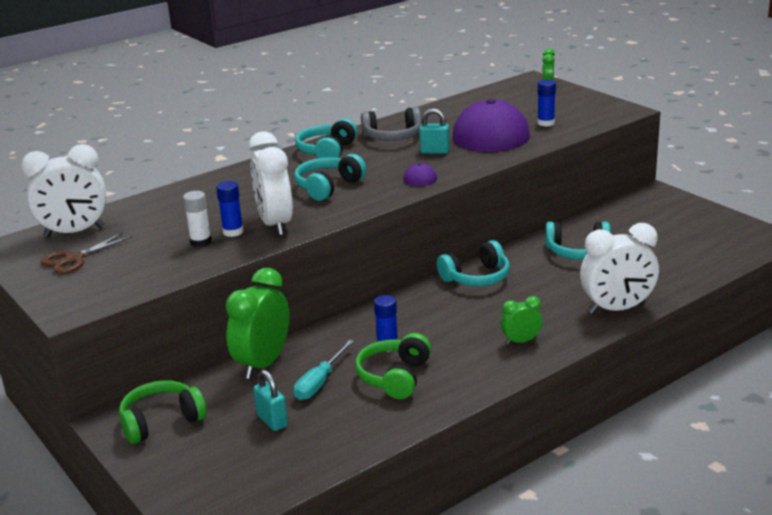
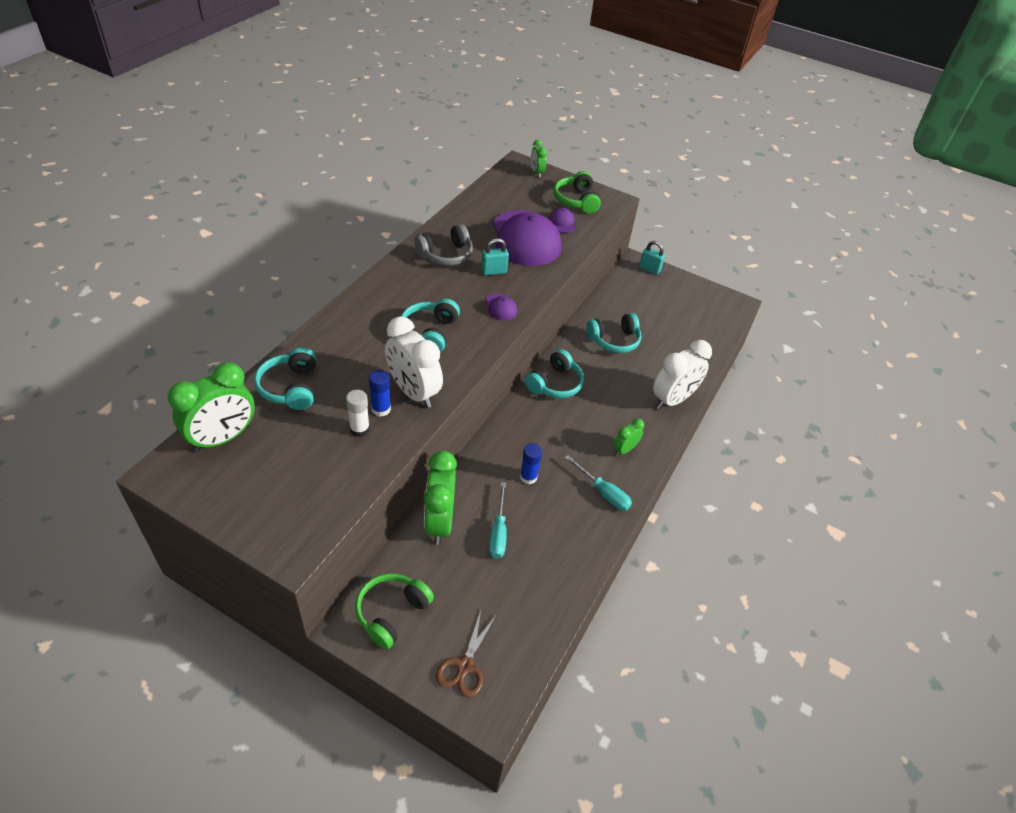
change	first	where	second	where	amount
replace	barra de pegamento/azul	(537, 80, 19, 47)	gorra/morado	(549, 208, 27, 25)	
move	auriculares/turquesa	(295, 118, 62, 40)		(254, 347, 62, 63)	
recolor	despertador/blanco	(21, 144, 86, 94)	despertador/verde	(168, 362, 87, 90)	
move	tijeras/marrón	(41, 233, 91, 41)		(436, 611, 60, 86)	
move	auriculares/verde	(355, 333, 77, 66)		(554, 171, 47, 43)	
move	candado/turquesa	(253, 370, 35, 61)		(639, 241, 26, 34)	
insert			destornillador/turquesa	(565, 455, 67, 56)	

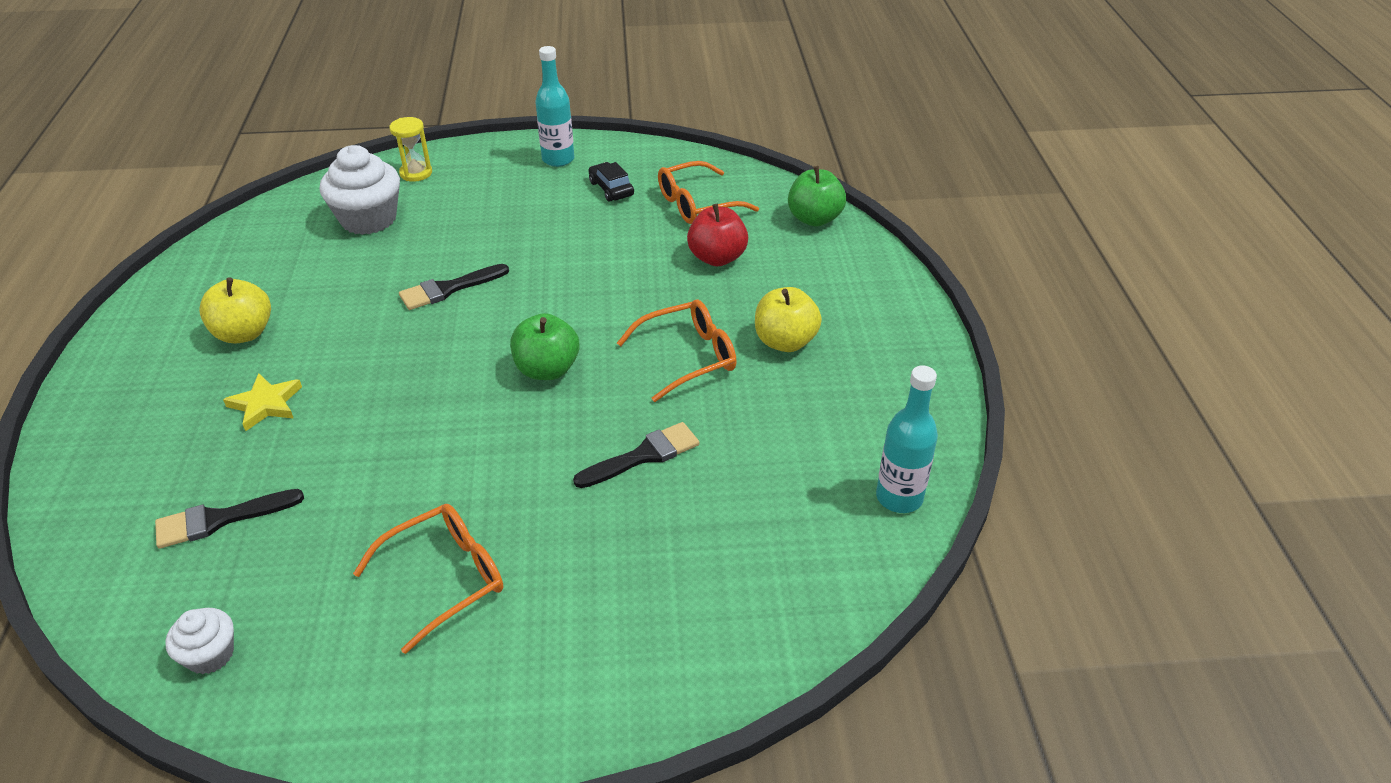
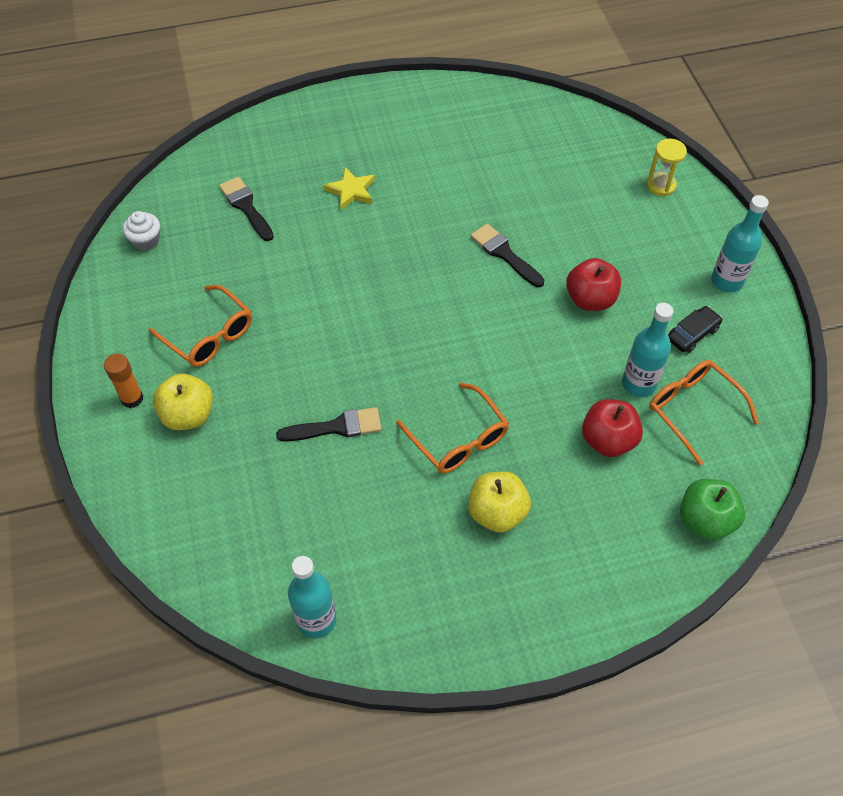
change	first	where	second	where	amount
delete	magdalena/blanco	(320, 145, 80, 90)			
move	manzana/amarillo	(199, 277, 72, 67)		(153, 373, 60, 57)	
delete	manzana/verde	(510, 313, 69, 67)			
rotate	pincel/negro	(573, 422, 126, 66)		(276, 407, 106, 35)	60 degrees counterclockwise
insert			manzana/rojo	(566, 258, 55, 53)	
insert			botella/turquesa	(622, 303, 51, 94)	
insert			barra de pegamento/naranja	(104, 354, 39, 54)	

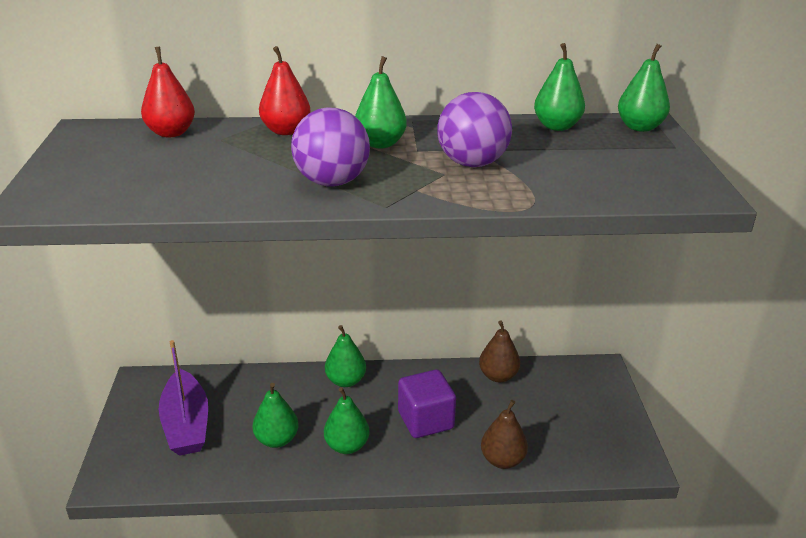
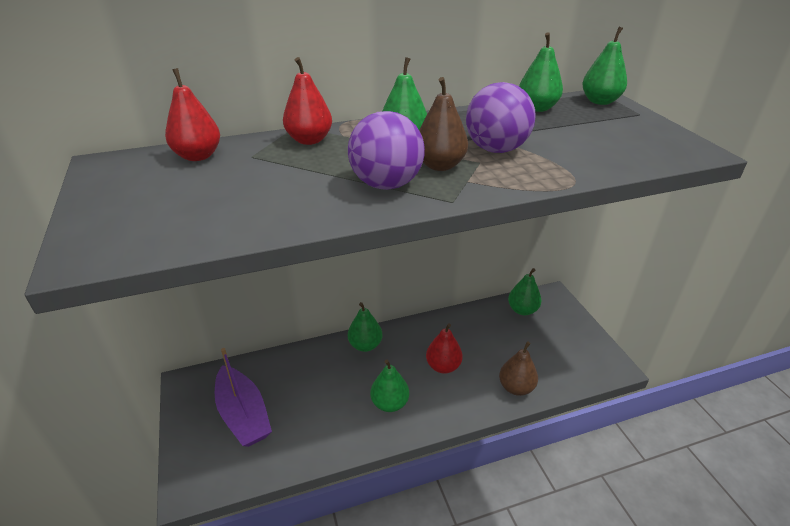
change	first	where	second	where	amount
move	pera/marrón	(479, 321, 41, 61)		(419, 77, 49, 94)	
replace	cubo/morado	(398, 370, 58, 68)	pera/rojo	(426, 323, 37, 51)	
move	pera/verde	(253, 383, 46, 65)		(508, 268, 34, 47)	

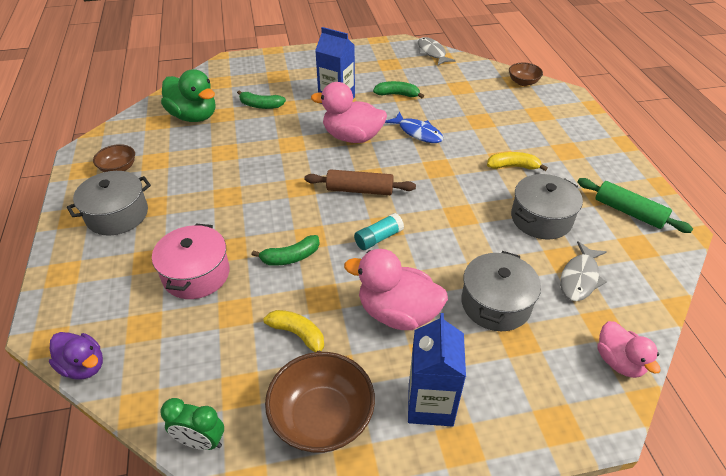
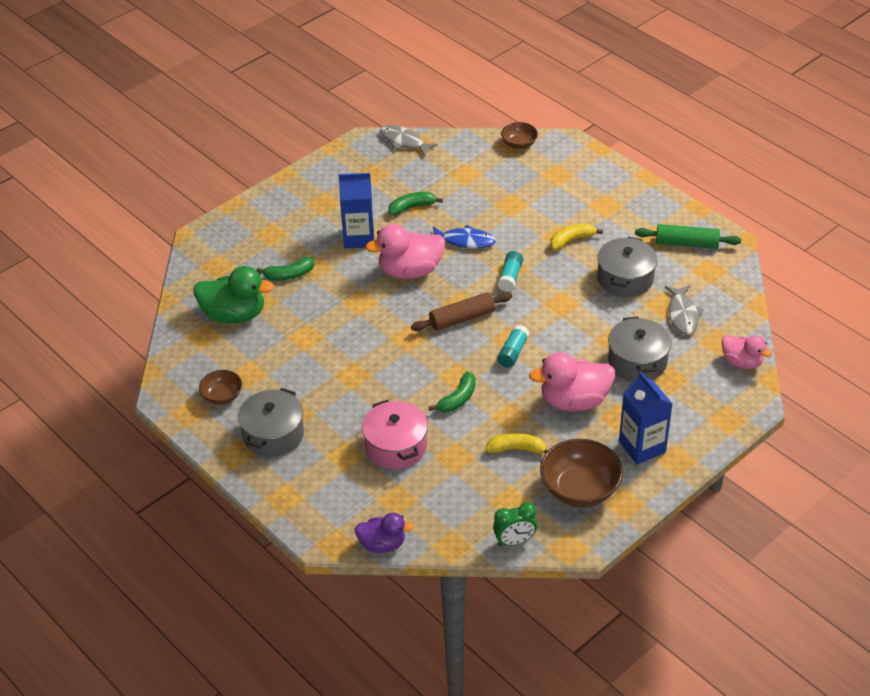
change	first	where	second	where	amount
insert			barra de pegamento/turquesa	(498, 251, 25, 41)	

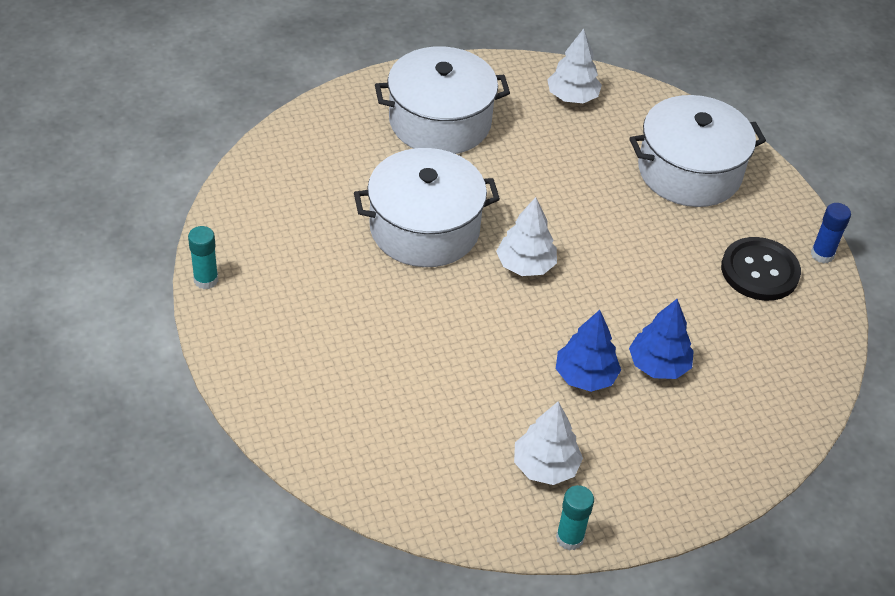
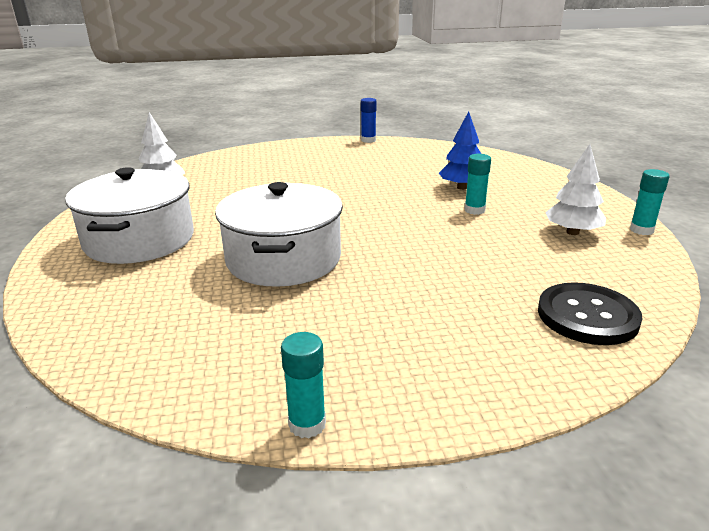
change	first	where	second	where	amount
delete	olla/blanco	(629, 95, 137, 112)			
delete	árbol/blanco	(496, 197, 61, 79)			
move	botón/negro	(721, 237, 80, 64)		(538, 282, 105, 63)	
replace	árbol/azul	(556, 310, 65, 82)	barra de pegamento/turquesa	(464, 154, 27, 61)	

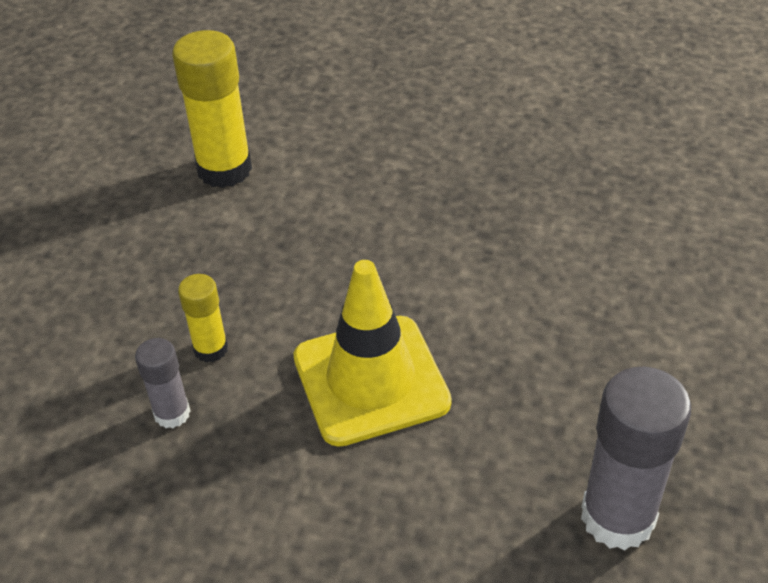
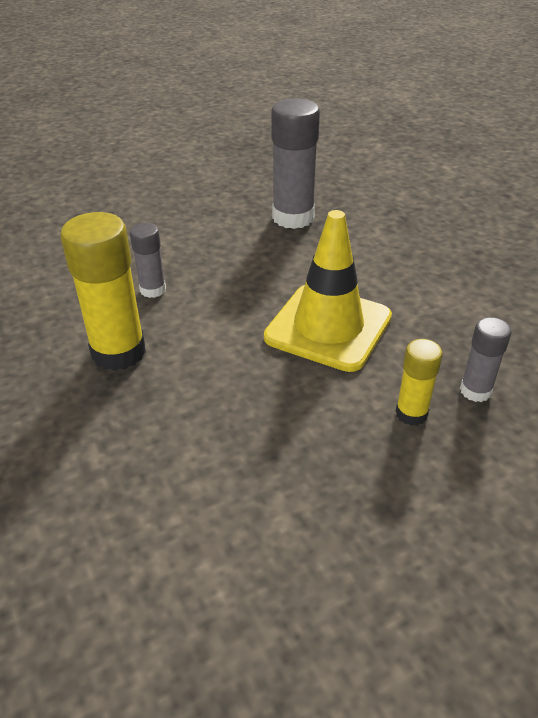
change	first	where	second	where	amount
move	barra de pegamento/amarillo	(172, 30, 80, 158)		(60, 212, 86, 159)	
insert			barra de pegamento/gris	(130, 223, 36, 75)	

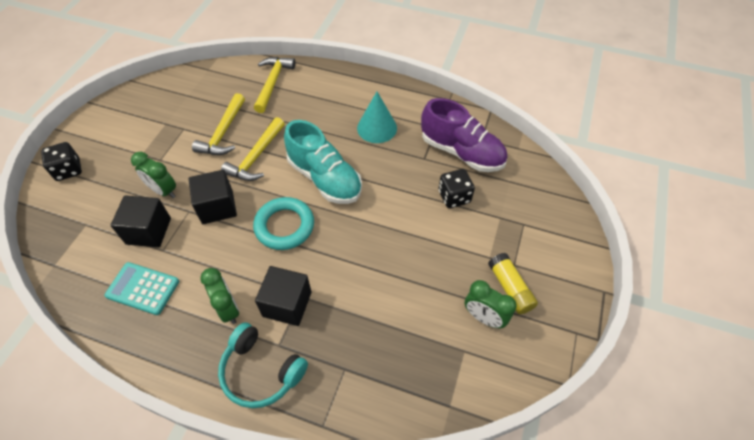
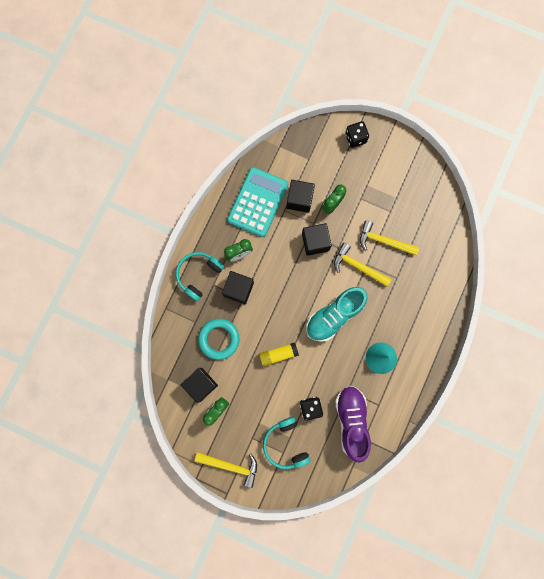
change	first	where	second	where	amount
move	martillo/amarillo	(254, 57, 41, 56)		(194, 452, 63, 36)	
rotate	zapato/morado	(421, 98, 86, 74)		(335, 386, 36, 77)	135 degrees clockwise
move	anillo/turquesa	(253, 197, 61, 53)		(198, 319, 41, 41)	
move	barra de pegamento/amarillo	(488, 253, 50, 61)		(259, 342, 40, 25)	
resize	calculadora/turquesa	(104, 262, 75, 53)		(227, 167, 61, 70)	x1.65
insert			cubo/negro	(181, 368, 37, 35)	
insert			auriculares/turquesa	(263, 417, 48, 52)	

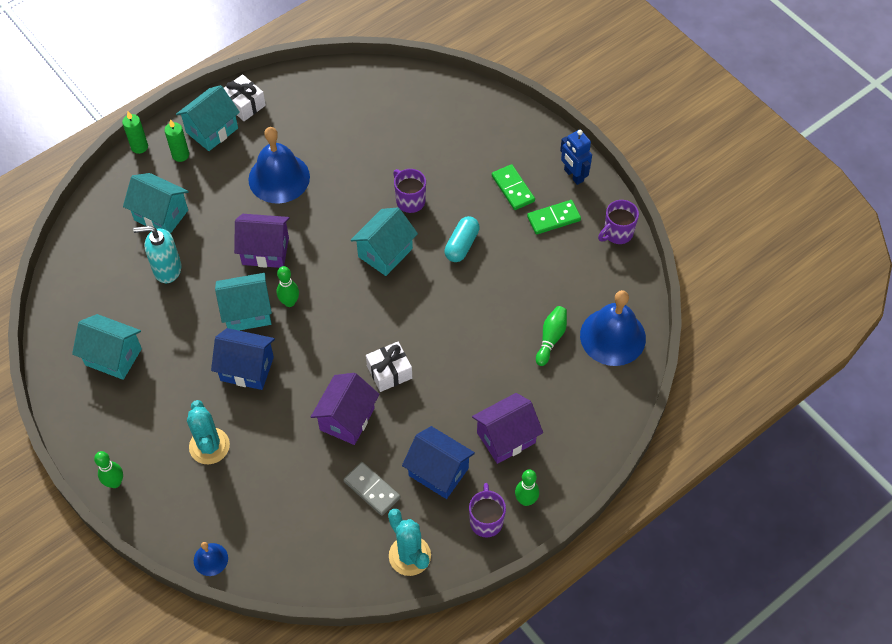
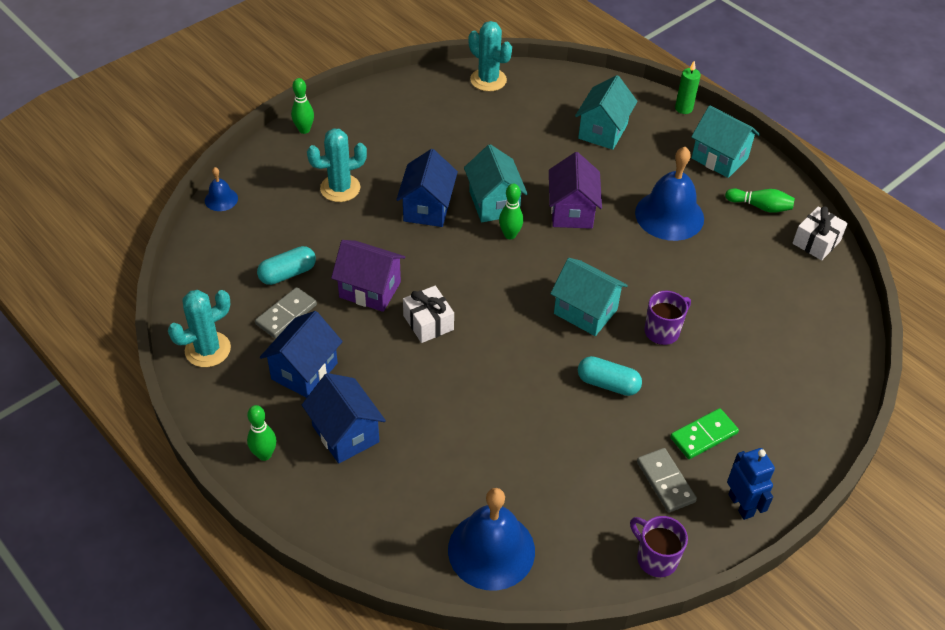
change	first	where	second	where	amount
move	regalo/blanco	(224, 74, 42, 47)		(793, 206, 55, 54)	
delete	vela/verde	(165, 119, 24, 43)			
rotate	robot/azul	(560, 130, 32, 55)		(727, 448, 48, 72)	105 degrees clockwise
recolor	ficha de dominó/verde	(527, 200, 54, 35)	ficha de dominó/gris	(637, 448, 60, 65)	
delete	dispensador de jabón/turquesa	(133, 226, 48, 57)			
move	bolo/verde	(536, 306, 31, 60)		(725, 188, 70, 25)	
delete	casa/turquesa	(72, 314, 70, 66)			
recolor	casa/morado	(472, 393, 71, 71)	casa/azul	(302, 373, 84, 91)	
delete	taza/morado	(469, 483, 37, 54)			
insert			cactus/turquesa	(468, 21, 44, 71)	
insert			cápsula/turquesa	(257, 246, 59, 39)	

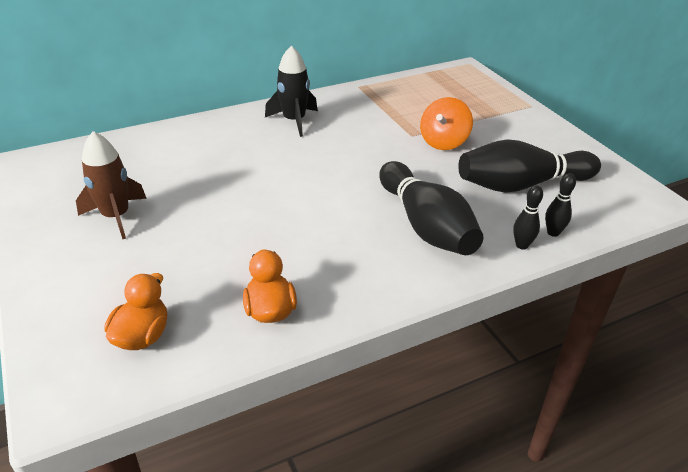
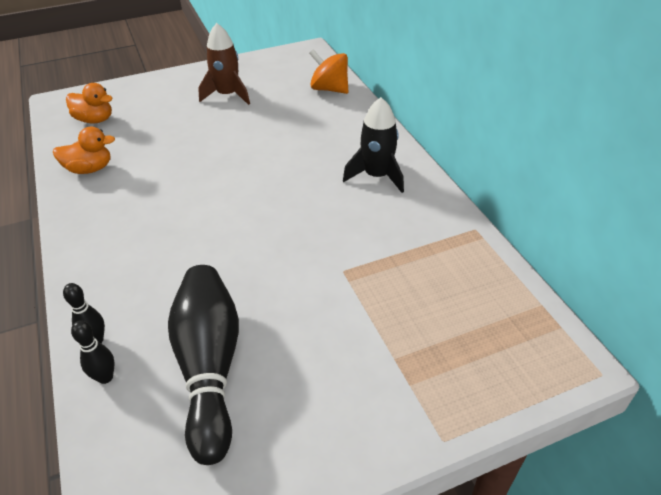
change	first	where	second	where	amount
move	peonza/naranja	(420, 97, 53, 53)		(309, 49, 40, 45)	
delete	bolo/negro	(379, 161, 104, 94)			

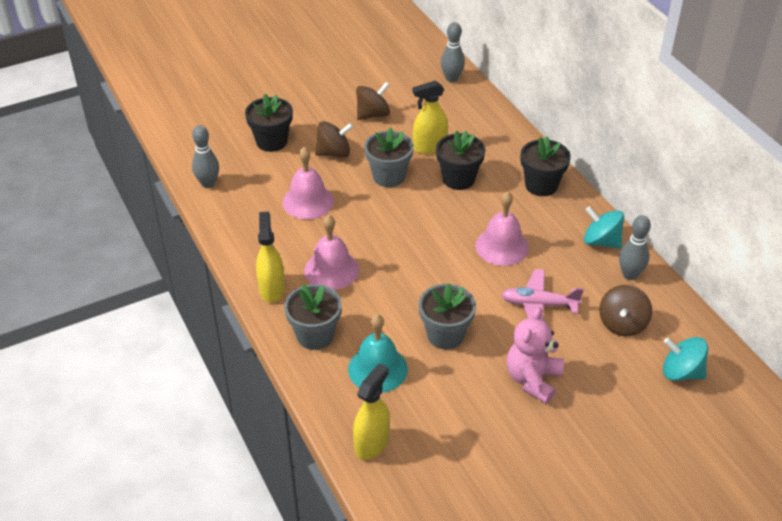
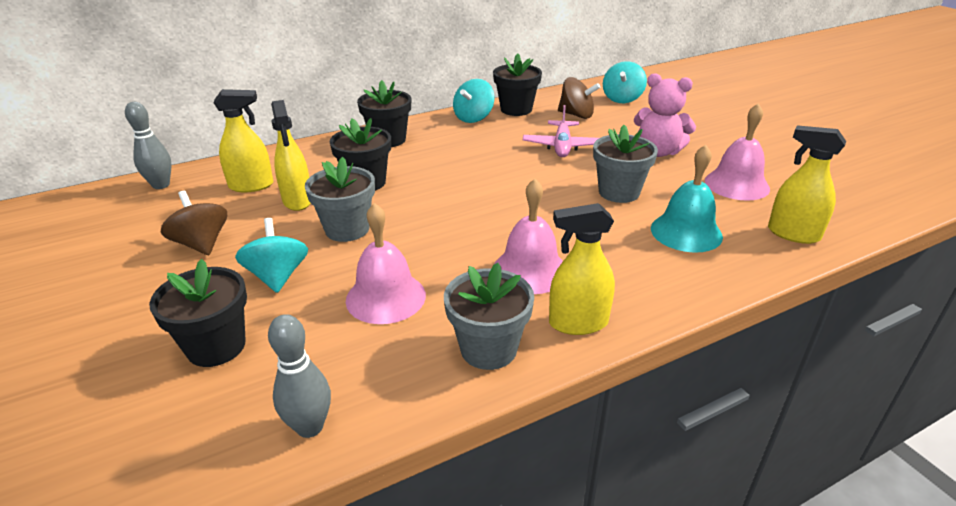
change	first	where	second	where	amount
recolor	peonza/marrón	(315, 121, 38, 37)	peonza/turquesa	(235, 218, 73, 75)	
move	campana/rosa	(475, 191, 54, 75)		(705, 103, 65, 98)	
replace	bolo/gris	(619, 215, 32, 65)	maceta/negro	(493, 53, 49, 63)	
move	maceta/gris	(284, 284, 58, 66)		(444, 263, 90, 107)	
insert			pulverizador/amarillo	(213, 89, 60, 103)	

